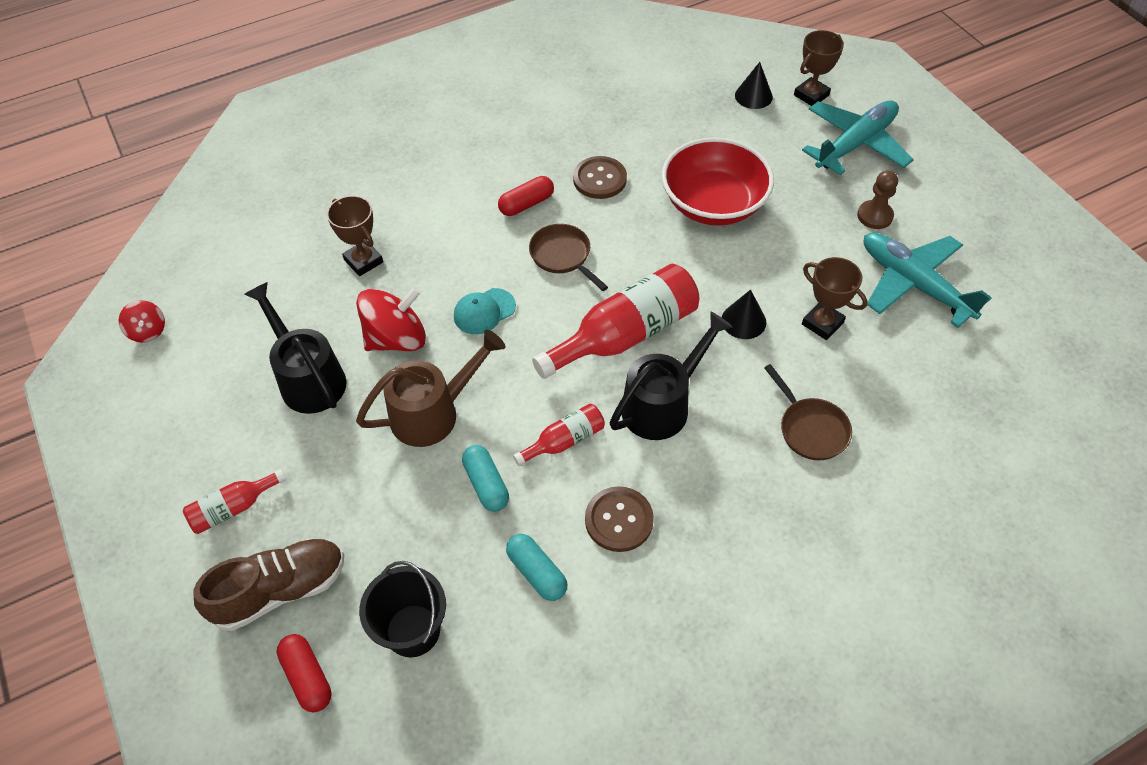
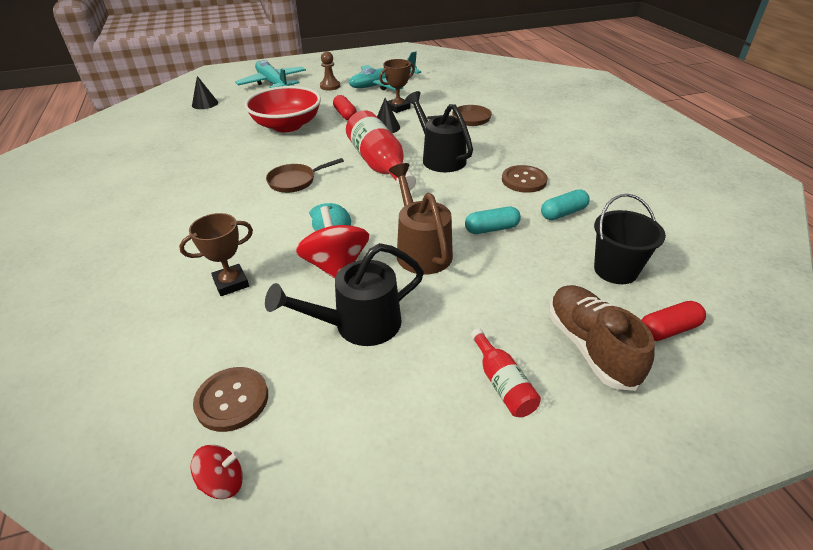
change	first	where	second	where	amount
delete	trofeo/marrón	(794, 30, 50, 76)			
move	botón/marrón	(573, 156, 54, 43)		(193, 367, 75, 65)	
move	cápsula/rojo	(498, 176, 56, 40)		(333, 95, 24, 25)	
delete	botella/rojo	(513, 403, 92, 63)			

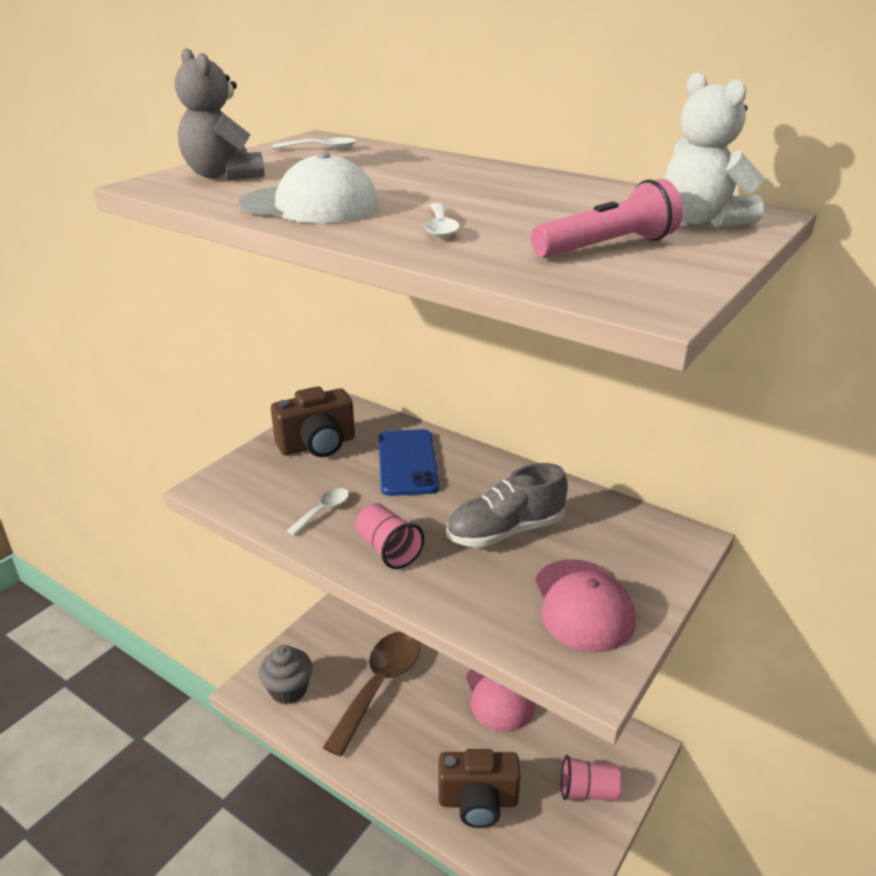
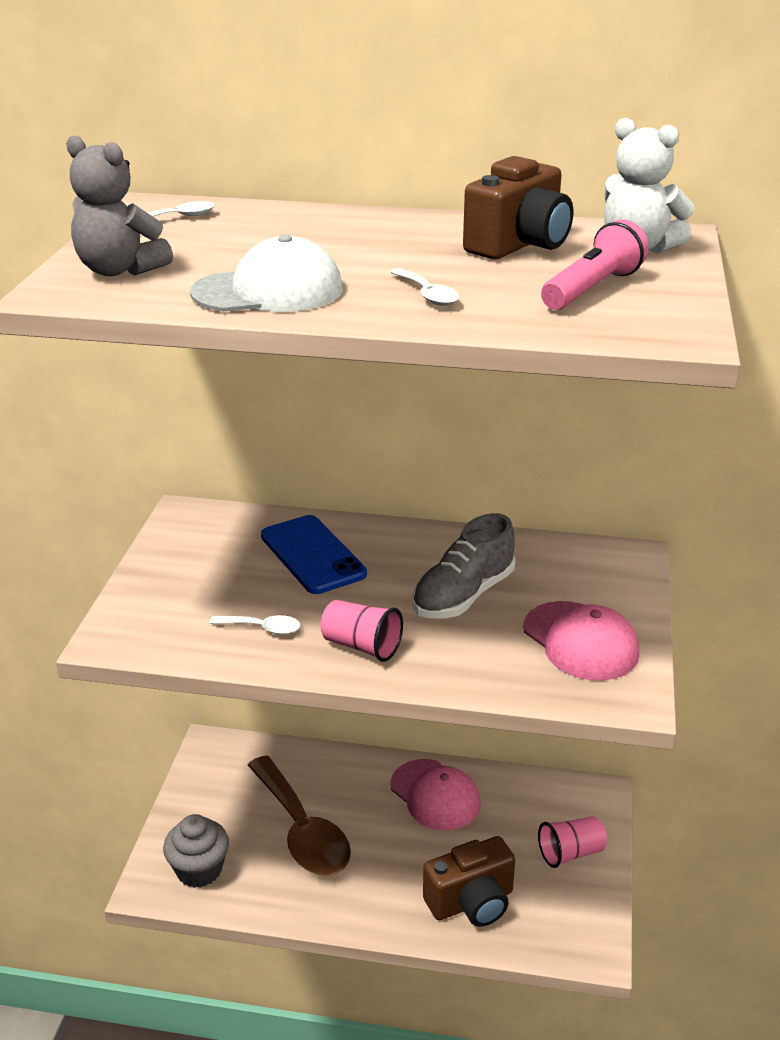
change	first	where	second	where	amount
move	cámara/marrón	(271, 386, 84, 71)		(463, 156, 110, 103)	
rotate	cuchara/blanco	(287, 488, 62, 47)		(210, 615, 91, 20)	90 degrees clockwise
rotate	cuchara/marrón	(322, 632, 98, 125)		(248, 755, 103, 121)	150 degrees clockwise

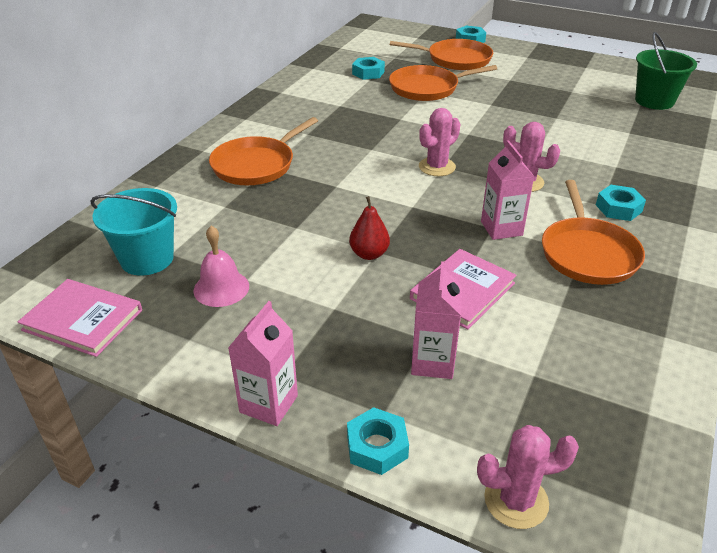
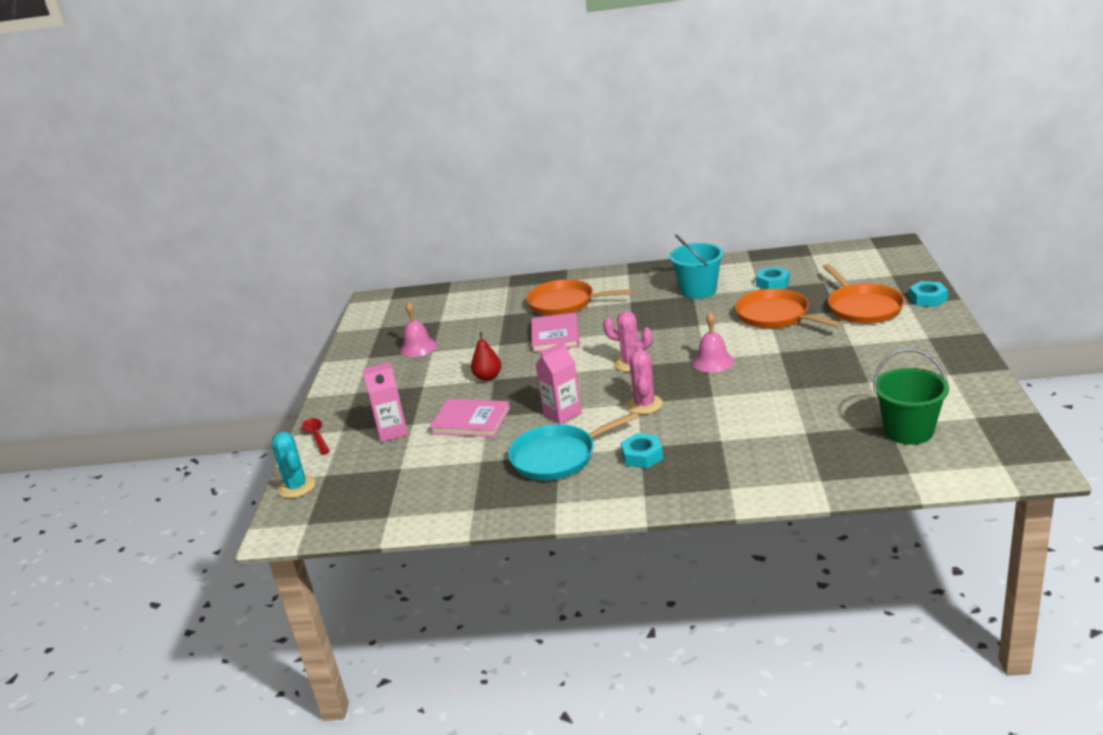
change	first	where	second	where	amount
recolor	sartén/naranja	(542, 180, 103, 105)	sartén/turquesa	(508, 412, 131, 68)	
move	balde/turquesa	(90, 188, 87, 88)		(669, 234, 55, 65)	
move	libro/rosa	(18, 279, 124, 78)		(531, 312, 49, 41)	
delete	cartón de leche/rosa	(228, 301, 70, 125)			
replace	tuerca/turquesa	(347, 407, 62, 68)	cuchara/rojo	(302, 418, 28, 37)	
recolor	cactus/rosa	(477, 425, 102, 104)	cactus/turquesa	(272, 432, 43, 66)	
insert			campana/rosa	(693, 312, 41, 61)	

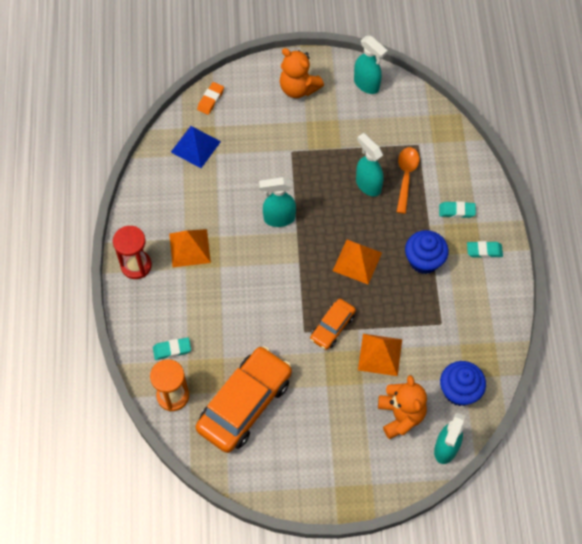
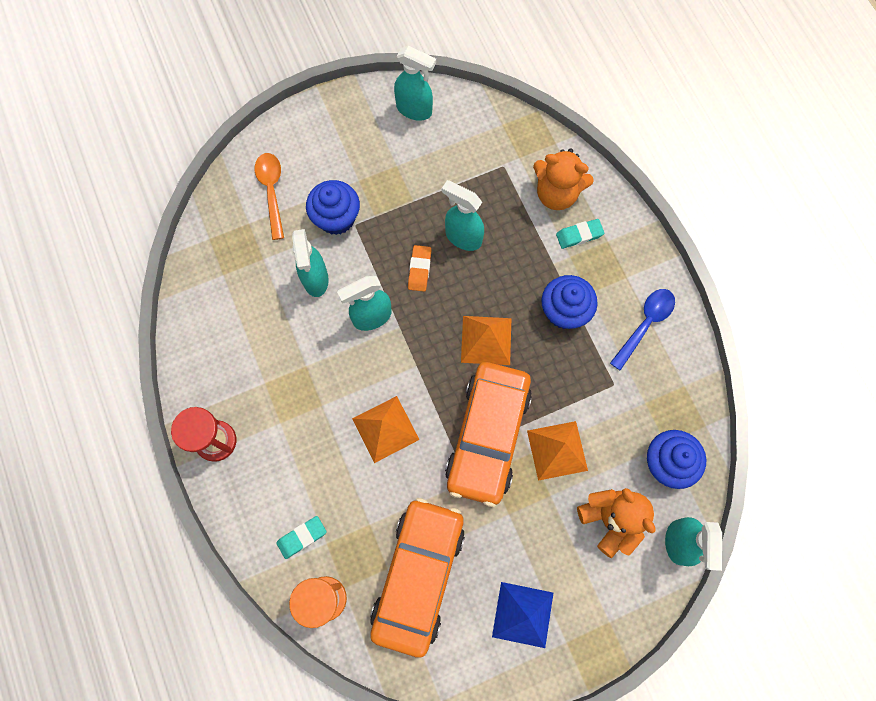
change	first	where	second	where	amount
move	osito/naranja	(280, 48, 44, 50)		(533, 148, 61, 62)	
move	goma de borrar/naranja	(197, 82, 27, 33)		(408, 245, 23, 47)	
move	pirámide/azul	(171, 126, 50, 42)		(492, 582, 61, 66)	
move	cuchara/naranja	(397, 147, 22, 67)		(255, 153, 29, 87)	
move	pirámide/naranja	(169, 229, 42, 38)		(352, 396, 68, 67)	
delete	goma de borrar/turquesa	(467, 241, 36, 17)			
resize	coche/naranja	(310, 299, 46, 51)		(445, 362, 87, 145)	x1.96
insert			magdalena/azul	(306, 180, 54, 55)	
insert			pulverizador/turquesa	(292, 229, 37, 68)	
insert			cuchara/azul	(610, 289, 65, 82)	

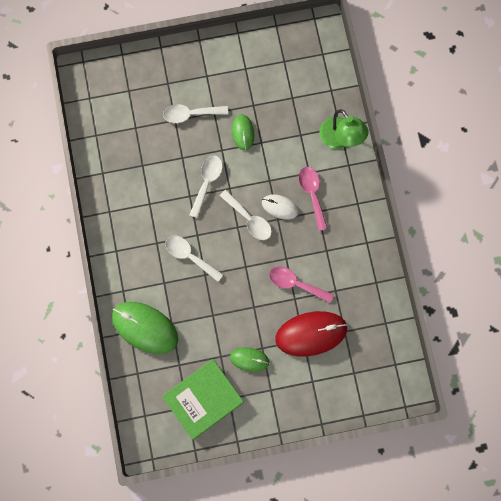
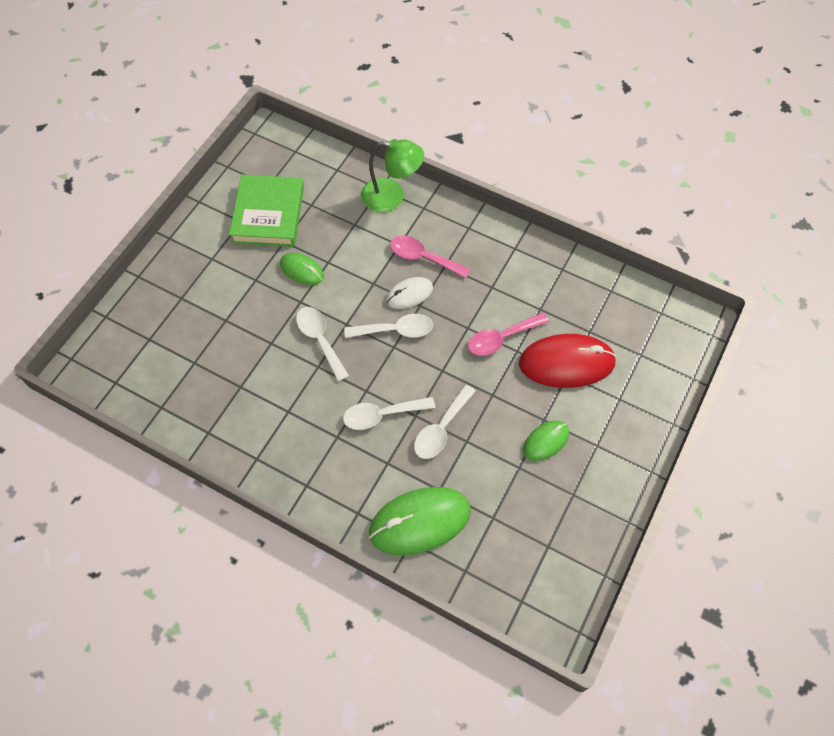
change	first	where	second	where	amount
move	cuchara/blanco	(163, 104, 65, 19)		(414, 385, 62, 74)	
rotate	ratón/rojo	(275, 311, 73, 46)		(519, 334, 98, 54)	60 degrees clockwise
move	libro/verde	(162, 359, 82, 81)		(229, 175, 75, 72)	

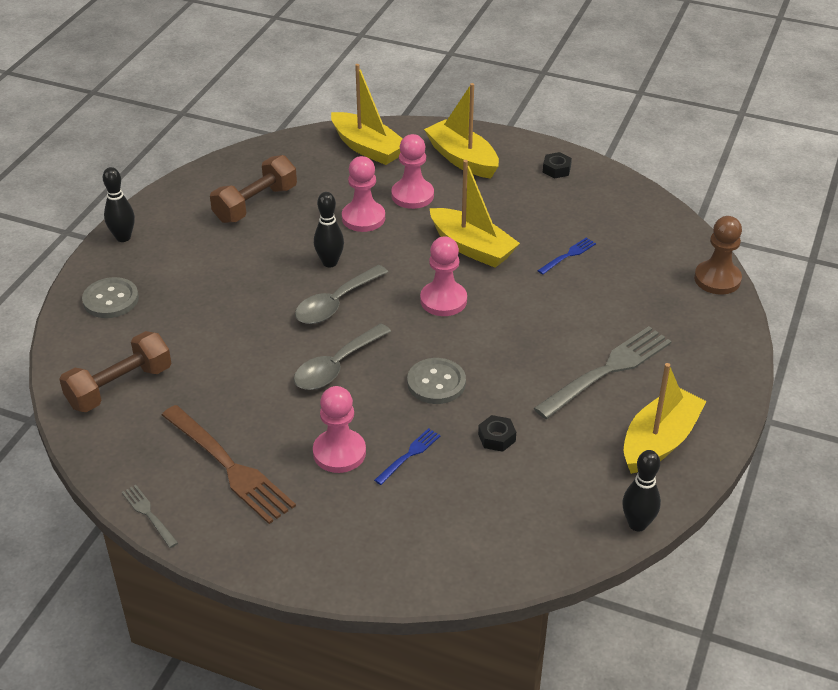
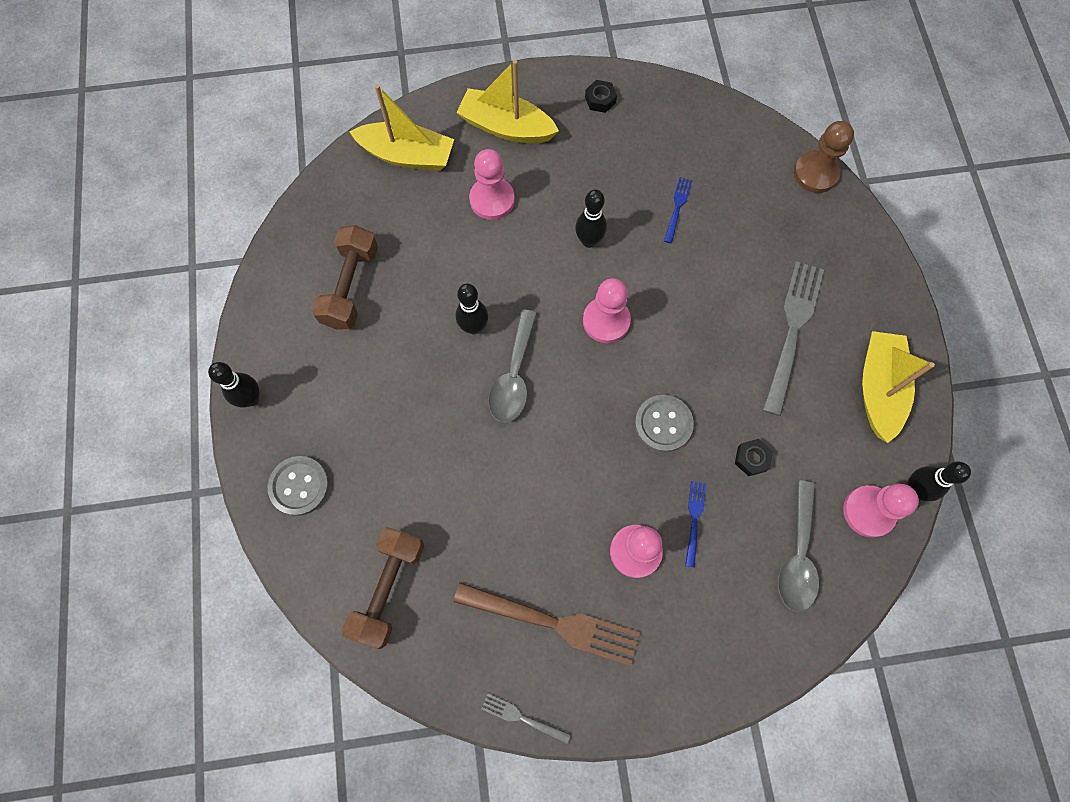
change	first	where	second	where	amount
move	peón/rosa	(342, 156, 43, 76)		(843, 484, 76, 54)	
replace	barco/amarillo	(430, 160, 90, 108)	bolo/negro	(575, 189, 32, 59)	
move	cuchara/gris	(294, 323, 97, 67)		(778, 480, 41, 132)	

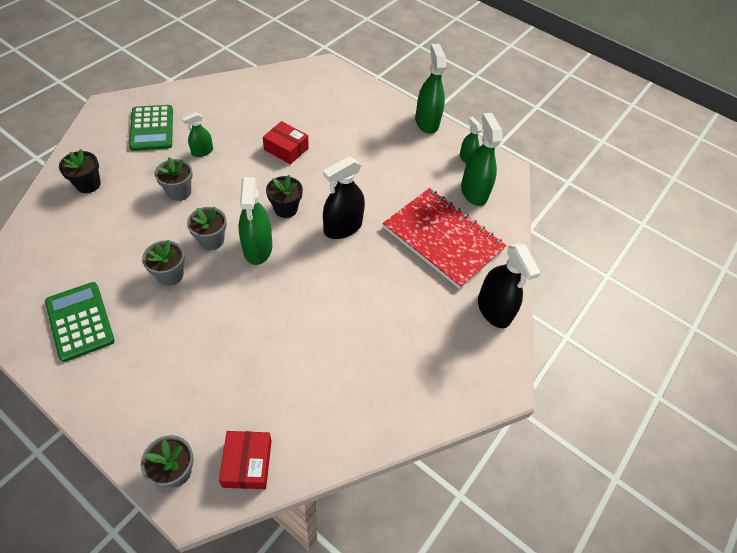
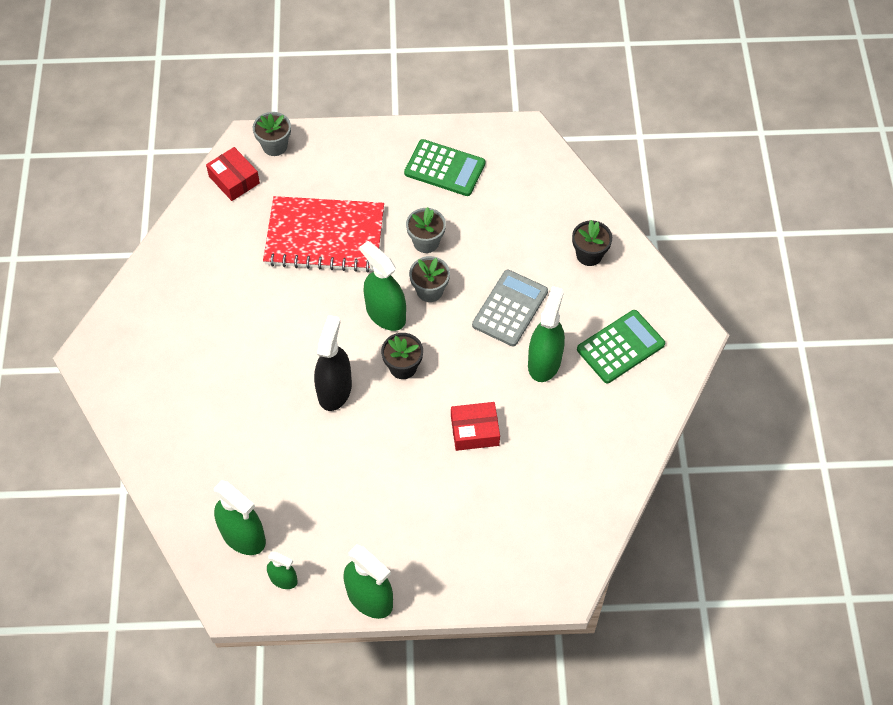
change	first	where	second	where	amount
rotate	calculadora/verde	(129, 105, 44, 46)		(577, 310, 88, 73)	105 degrees clockwise
resize	pulverizador/verde	(182, 112, 31, 45)		(528, 286, 37, 96)	x1.80
replace	maceta/gris	(154, 157, 39, 44)	calculadora/gris	(472, 270, 76, 77)	
move	cuaderno/rojo	(383, 188, 123, 101)		(263, 196, 121, 77)	
delete	pulverizador/negro	(478, 243, 63, 85)			

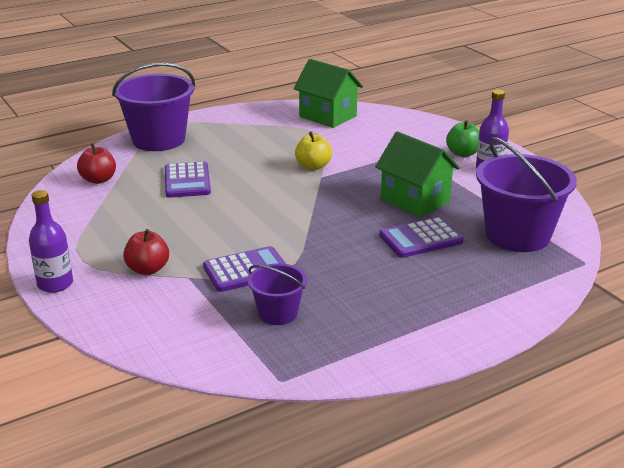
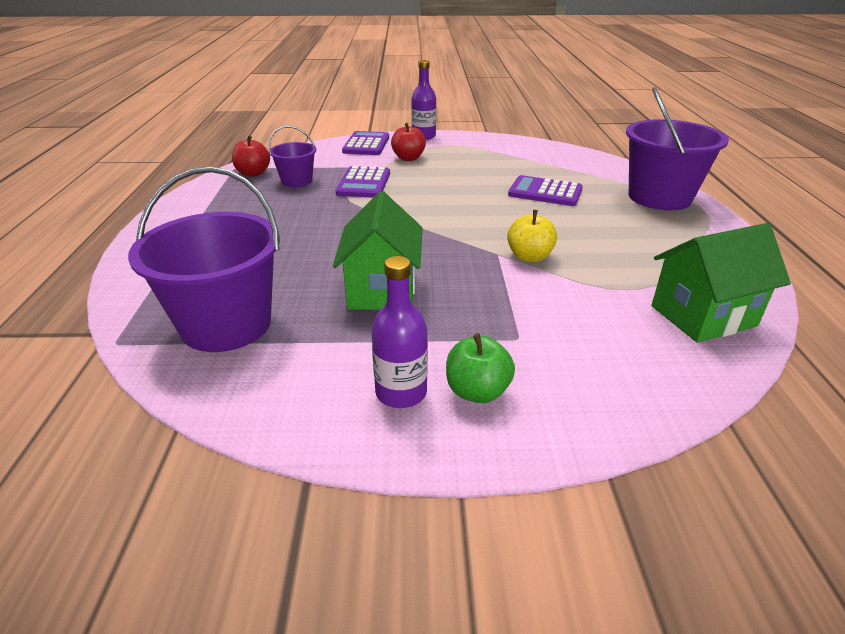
change	first	where	second	where	amount
rotate	casa/verde	(375, 131, 85, 86)		(333, 191, 89, 119)	75 degrees counterclockwise
move	manzana/rojo	(77, 144, 39, 40)		(232, 135, 38, 41)	
move	calculadora/morado	(379, 217, 85, 41)		(342, 131, 47, 24)	

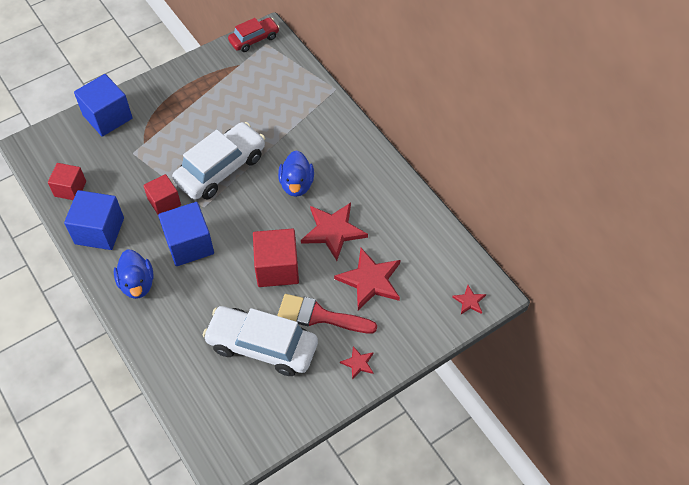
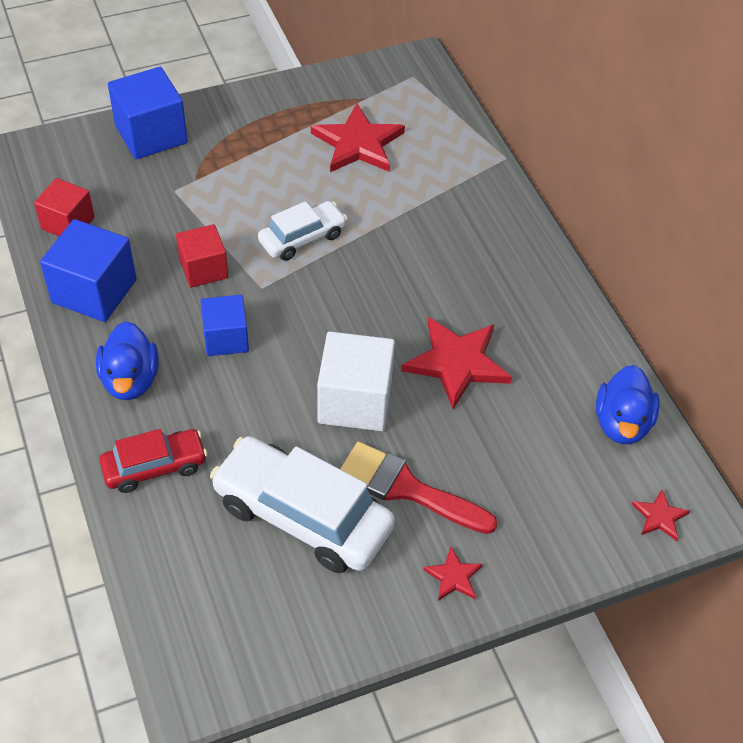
change	first	where	second	where	amount
move	coche/rojo	(228, 17, 52, 35)		(99, 429, 108, 64)	
resize	coche/blanco	(172, 122, 93, 78)		(258, 201, 89, 60)	x0.58
move	pato/azul	(278, 150, 36, 47)		(596, 365, 64, 79)	
resize	cubo/azul	(158, 202, 56, 64)		(201, 295, 48, 61)	x0.65
recolor	cubo/rojo	(253, 228, 46, 59)	cubo/blanco	(317, 332, 78, 99)	
move	estrella/rojo	(334, 248, 67, 62)		(311, 103, 94, 69)	

